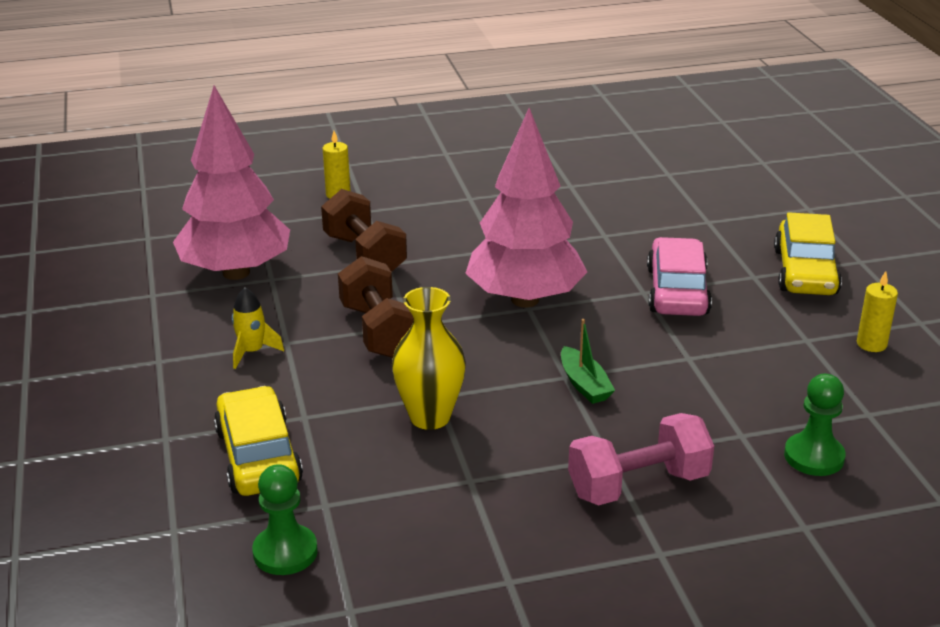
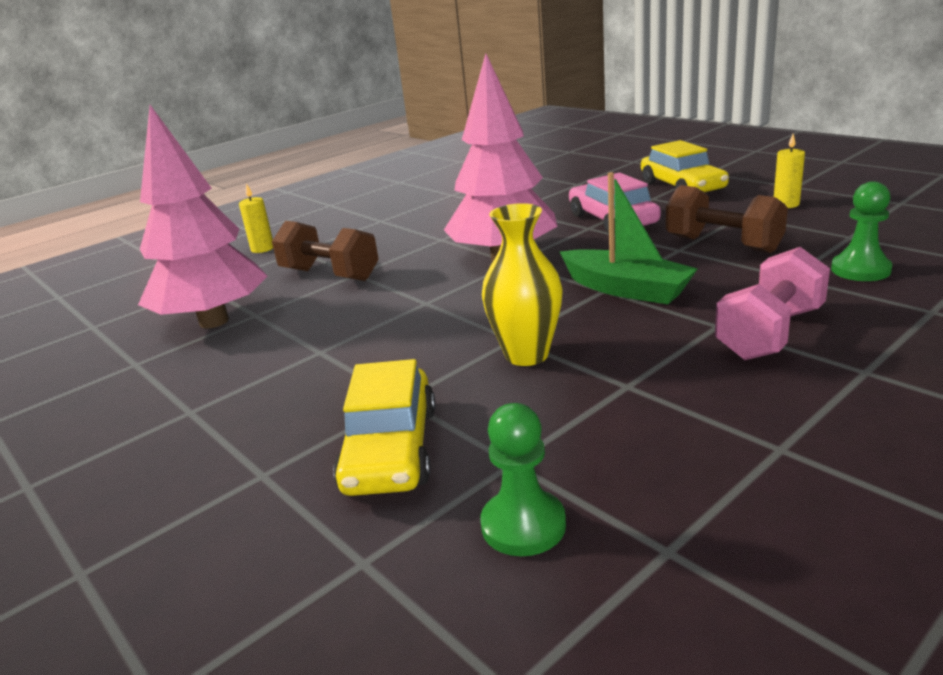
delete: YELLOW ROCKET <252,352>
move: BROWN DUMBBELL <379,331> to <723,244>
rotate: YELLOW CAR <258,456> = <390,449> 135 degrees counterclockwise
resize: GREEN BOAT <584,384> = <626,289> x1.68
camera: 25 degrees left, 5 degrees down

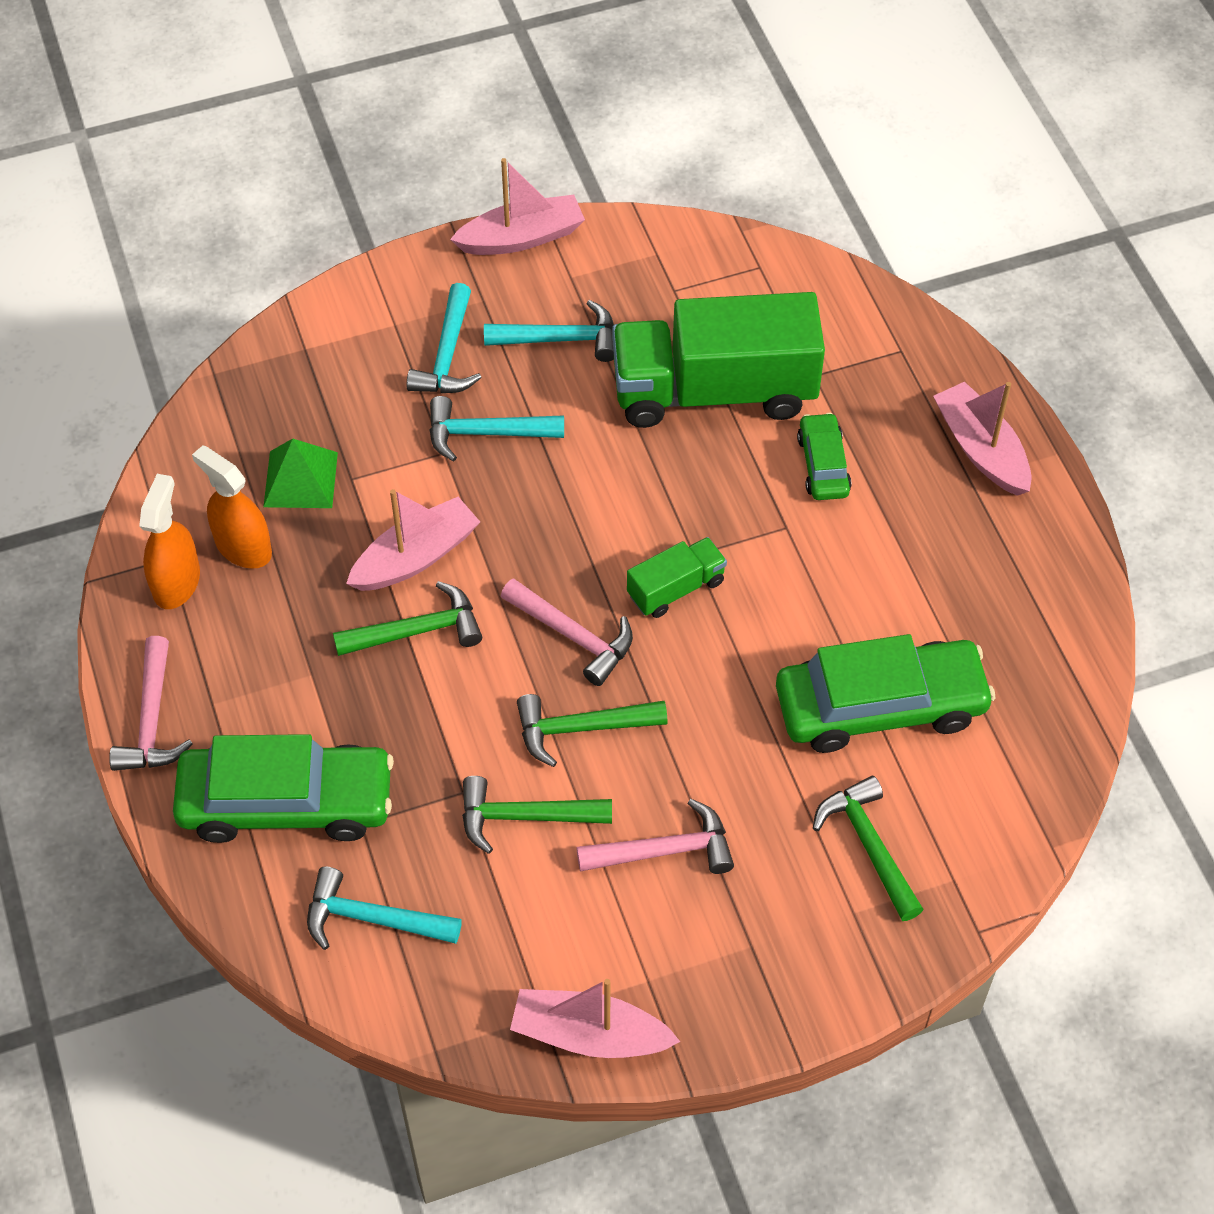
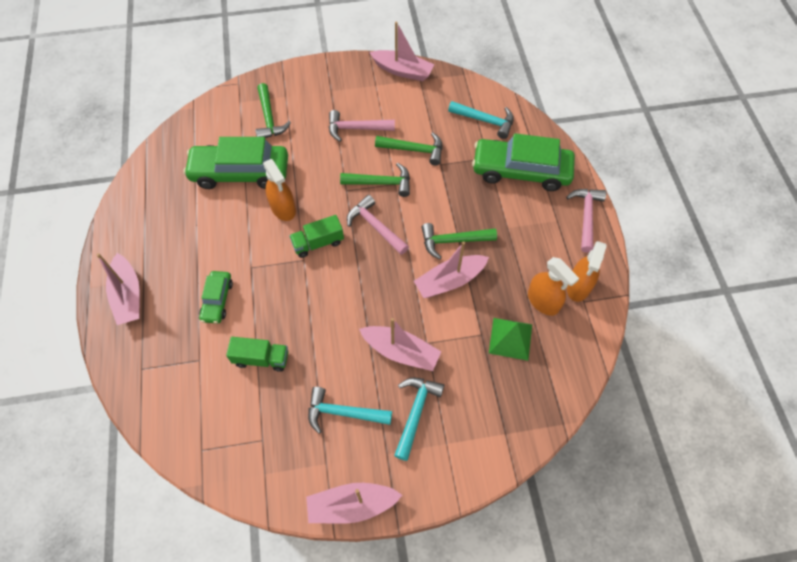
insert: ORANGE SPRAY BOTTLE <283,208>
replace: TURQUOISE HAMMER <485,433> to PINK BOAT <401,351>
resize: GREEN TRUCK <714,391> = <261,358> x0.46
camera: 170 degrees left, 5 degrees up

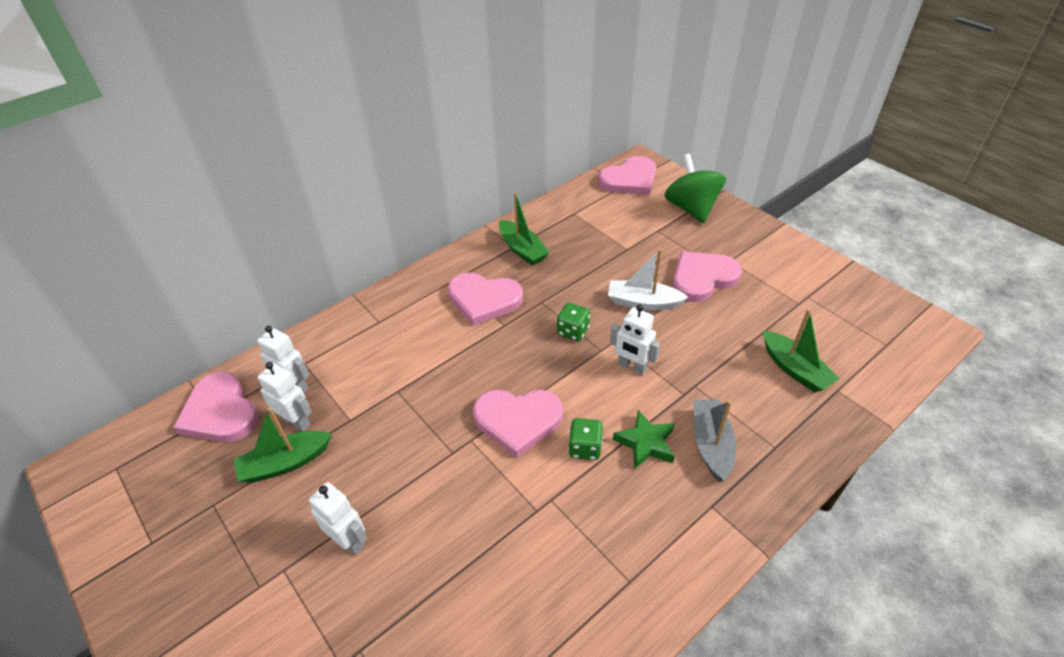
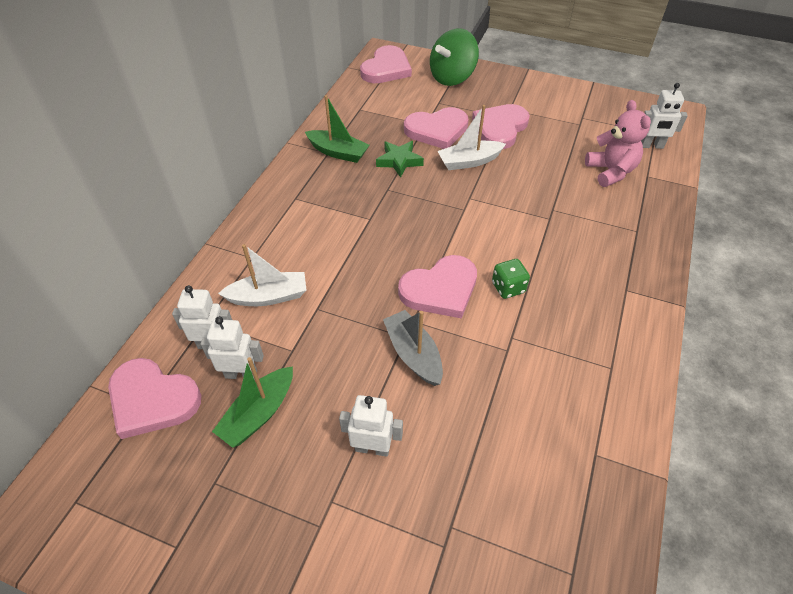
delete: GREEN DICE <573,331>
insert: WHITE BOAT <268,296>
move: PINK HEART <484,300> to <437,130>; WHITE ROBOT <631,367> to <651,146>; GREY BOAT <711,445> to <413,354>; GREEN STAR <646,443> to <399,161>
replace: GREEN BOAT <794,369> to PINK TEDDY BEAR <610,172>
rotate: GREEN SPINNING TOP <691,208> = <452,77> 90 degrees counterclockwise
camera: 30 degrees left, 5 degrees up

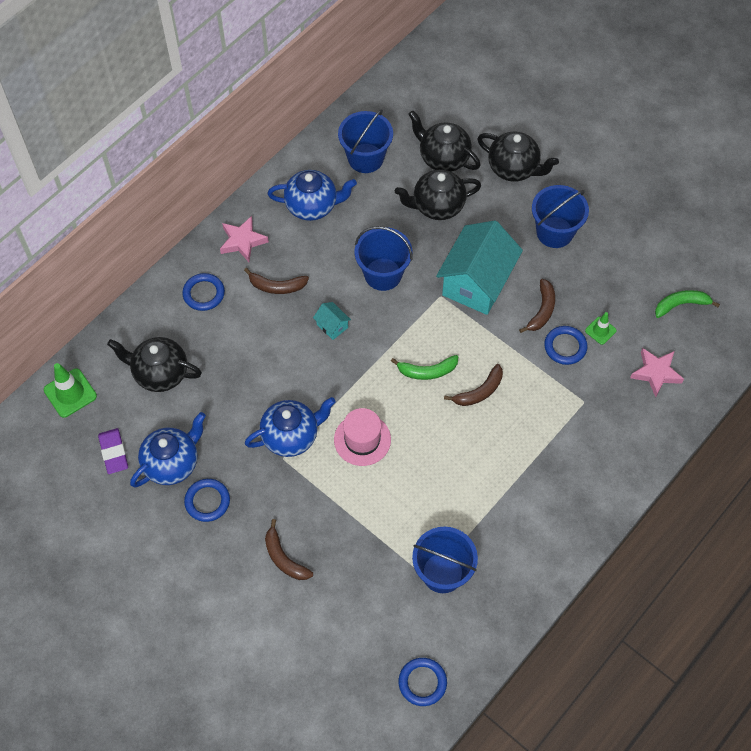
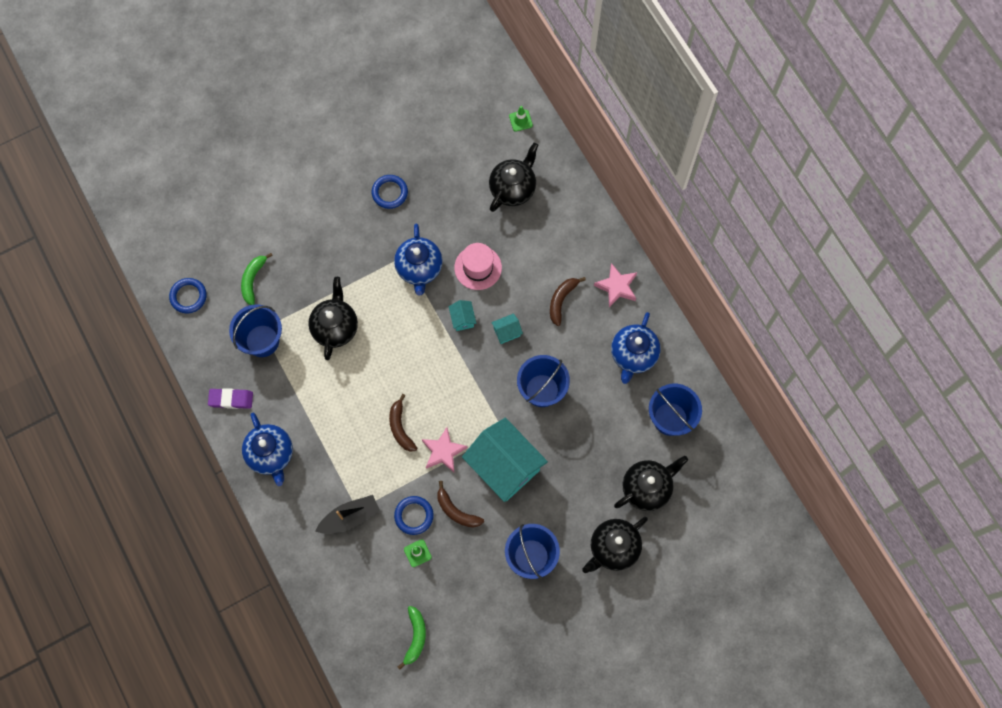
delete: BLUE RING <204,293>; BROWN BANANA <284,558>
insert: TURQUOISE HOUSE <462,319>; BLACK BOAT <350,517>
move: BLACK TEAPOT <437,206> to <335,327>; PINK STAR <656,373> to <443,451>; GREEN BANANA <427,371> to <253,280>; PINK HAT <362,439> to <478,267>; BLUE TEAPOT <172,463> to <271,455>; PURPLE ERASER <113,452> to <231,399>
resize: GREEN TRAFFIC CONE <70,393> = <520,120> x0.59
camera: 110 degrees right, 10 degrees up

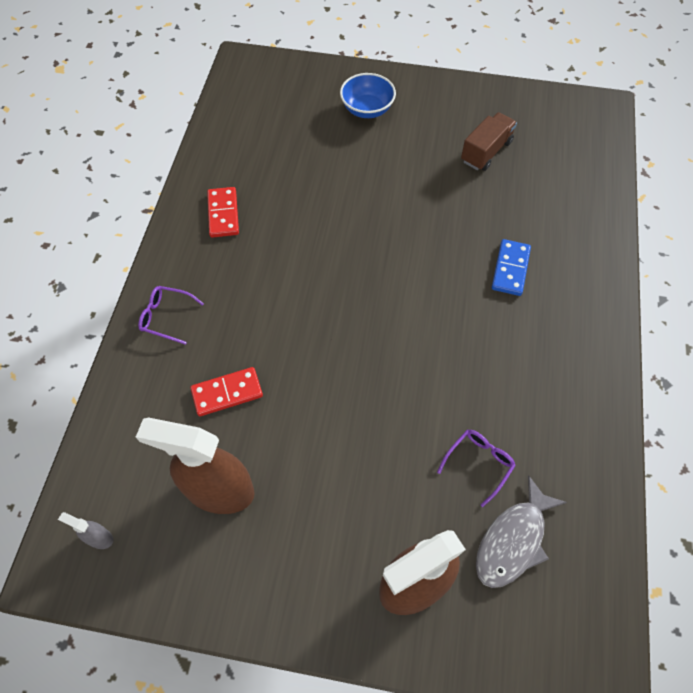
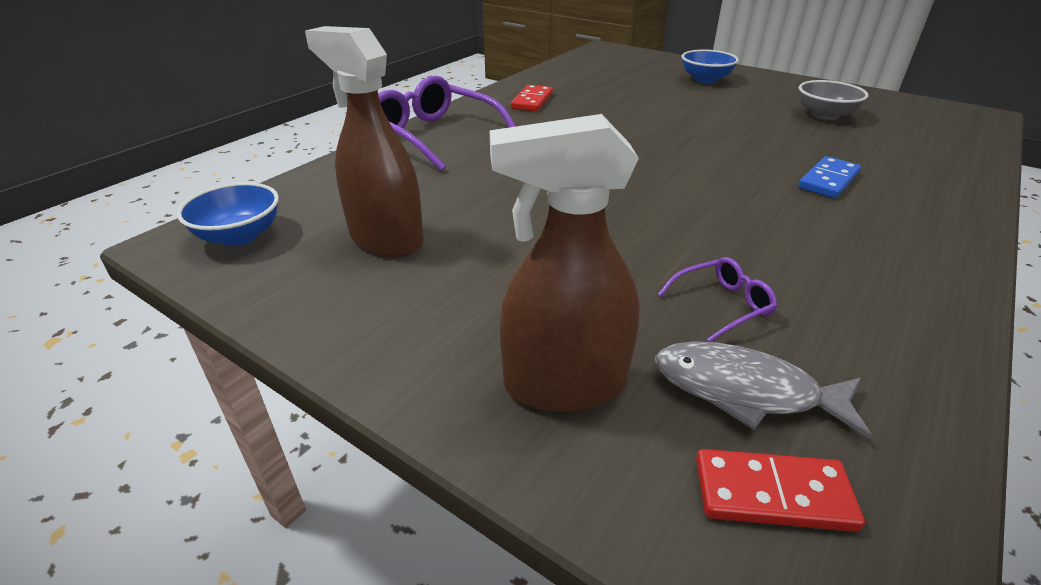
move: RED DOMINO <227,393> to <772,494>
replace: BROWN TRUCK <486,152> to GREY BOWL <824,115>; GREY SPRAY BOTTLE <99,538> to BLUE BOWL <239,236>
rotate: GREY FISH <513,540> = <744,391> 45 degrees clockwise
resize: PURPLE GLASSES <166,317> = <434,136> x2.12
camera: 25 degrees right, 25 degrees down

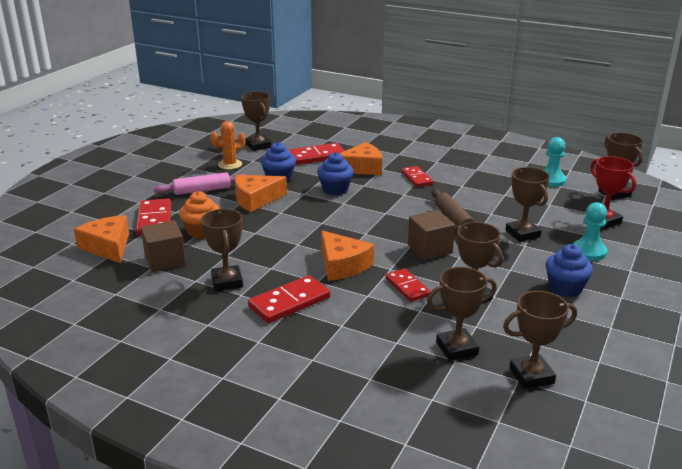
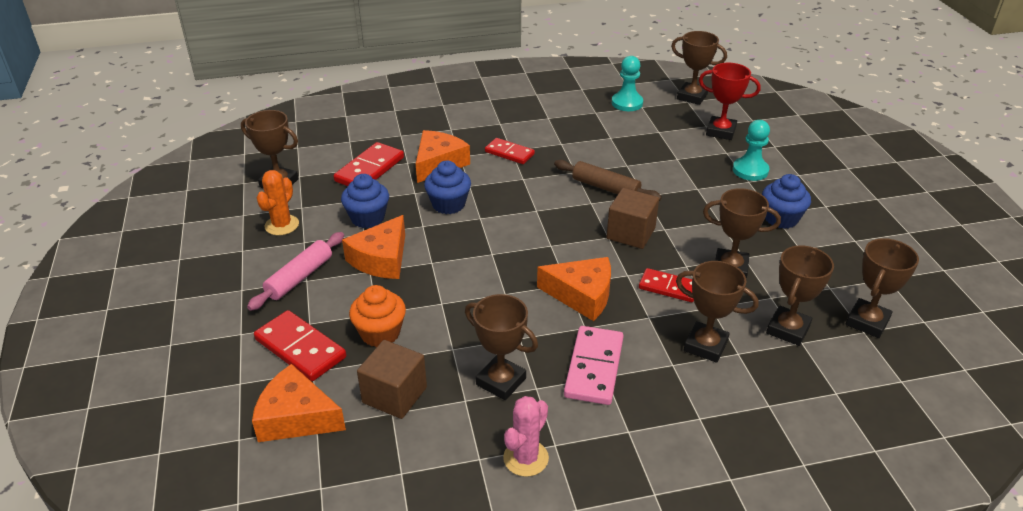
insert: PINK CACTUS <526,458>
move: BROWN TROPHY <522,234> to <705,346>
recolor: RED DOMINO <289,302> to PINK DOMINO <593,368>
camera: 40 degrees left, 10 degrees up

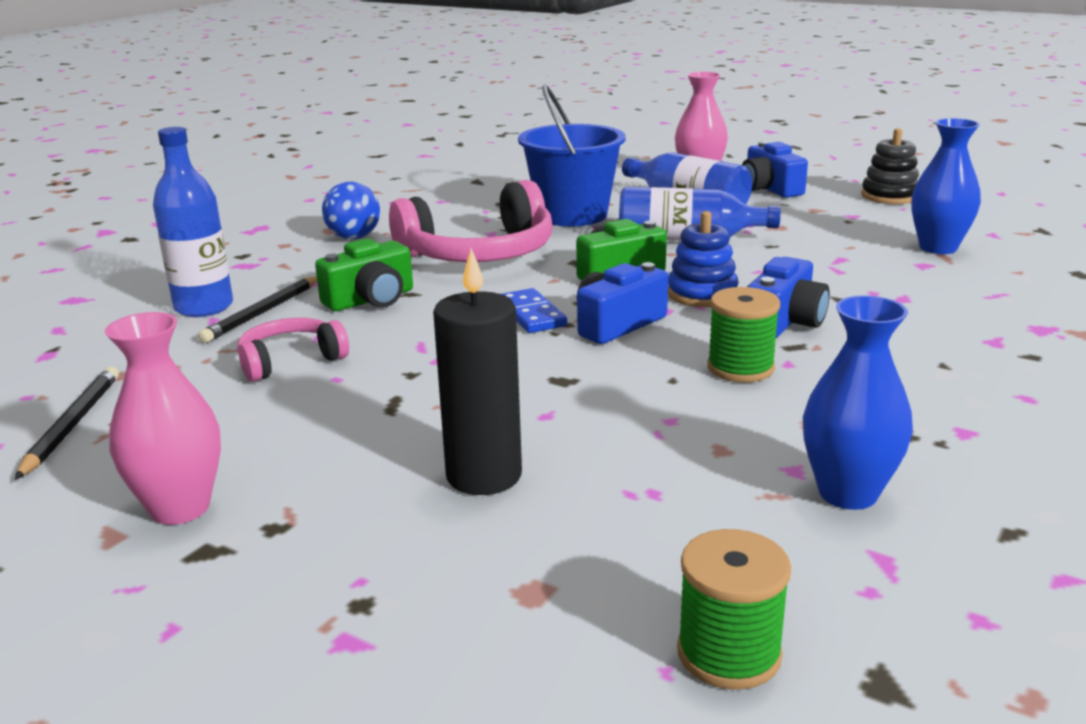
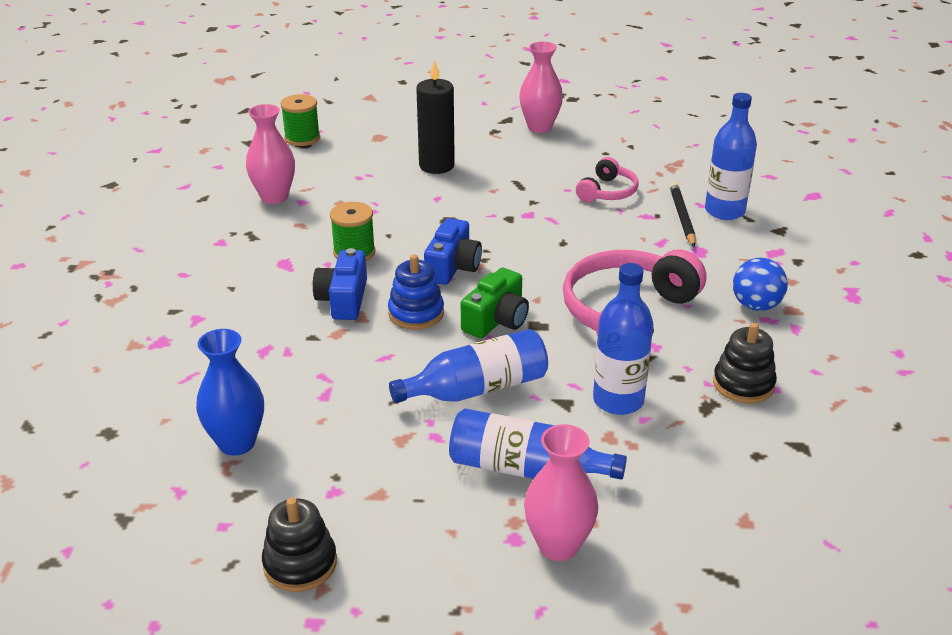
delete: BLUE CAMERA <769,189>; GREEN CAMERA <371,299>; BLUE DOMINO <531,315>; BLACK PENCIL <73,424>
insert: BLACK STACKING TOY <743,384>
replace: BLUE BUCKET <572,215> to BLUE BOTTLE <618,400>
recolor: BLUE VASE <848,493> to PINK VASE <274,197>
camera: 150 degrees right, 10 degrees up

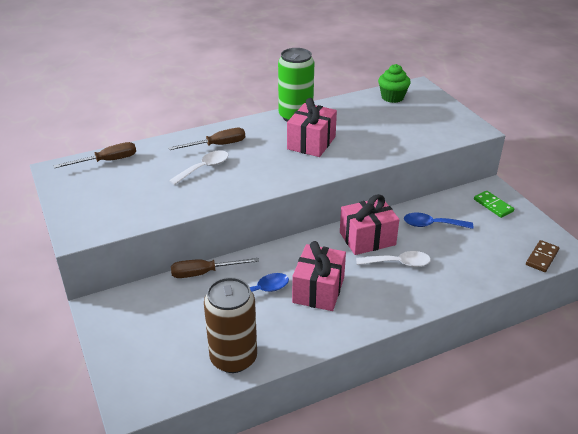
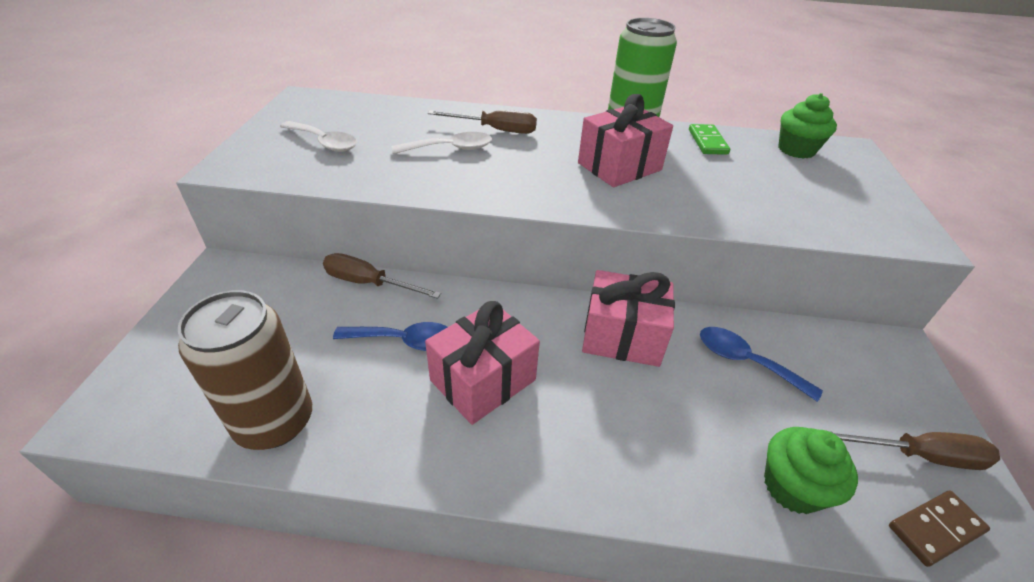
insert: GREEN CUPCAKE <792,487>
move: BROWN SCREWDRIVER <107,161> to <918,455>; GREEN DOMINO <493,205> to <707,142>; WHITE SPOON <398,263> to <324,142>
camera: 30 degrees right, 5 degrees up

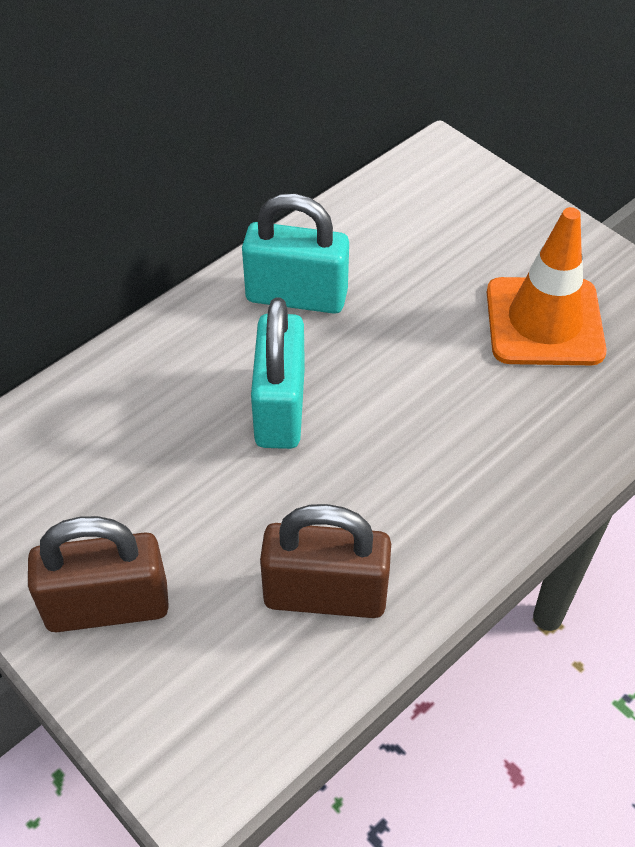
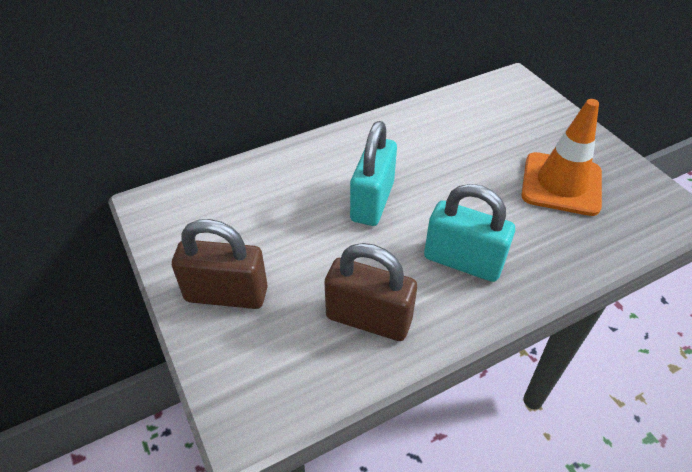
move: TURQUOISE PADLOCK <296,296> to <463,261>
camera: 15 degrees right, 5 degrees down

